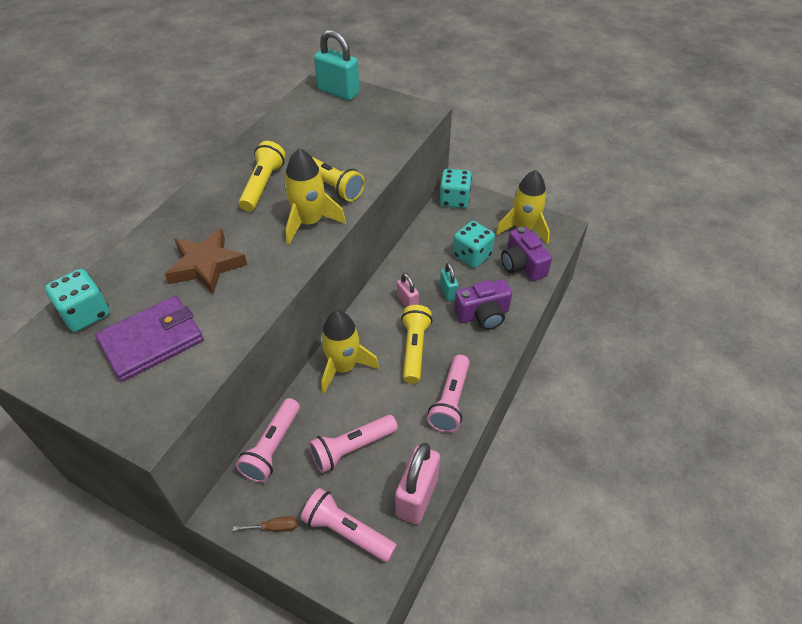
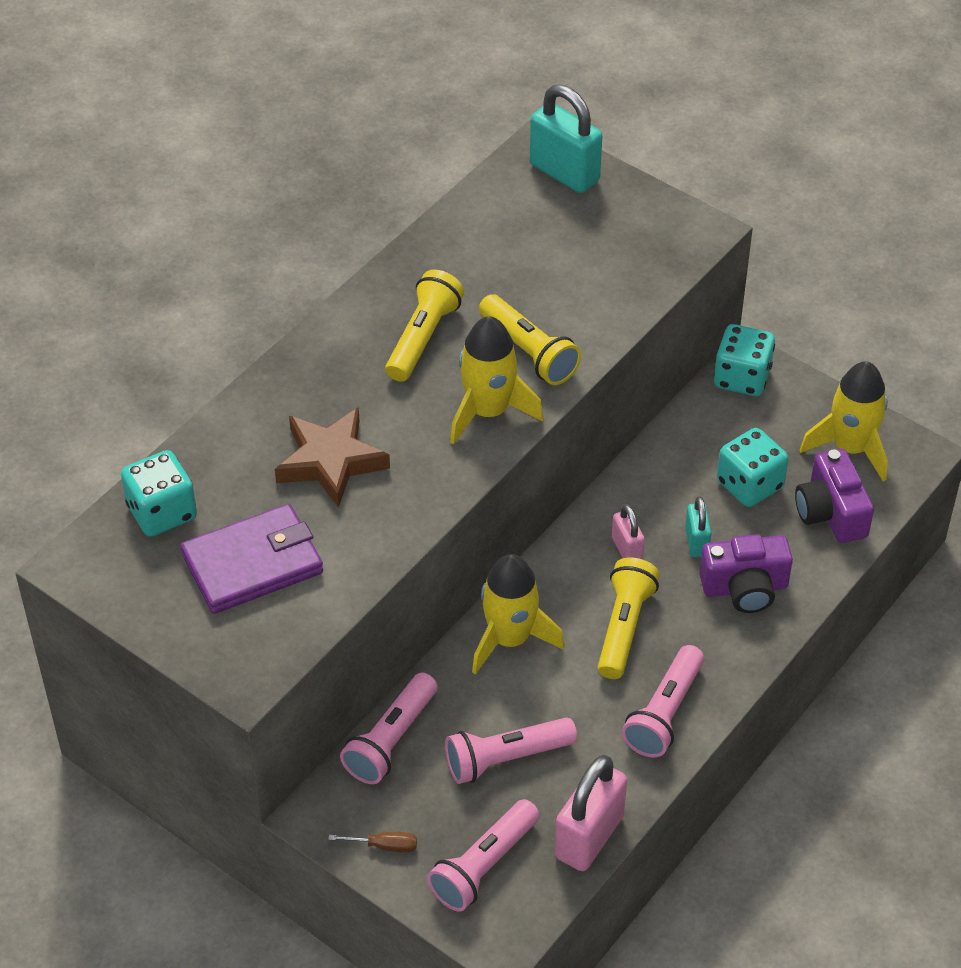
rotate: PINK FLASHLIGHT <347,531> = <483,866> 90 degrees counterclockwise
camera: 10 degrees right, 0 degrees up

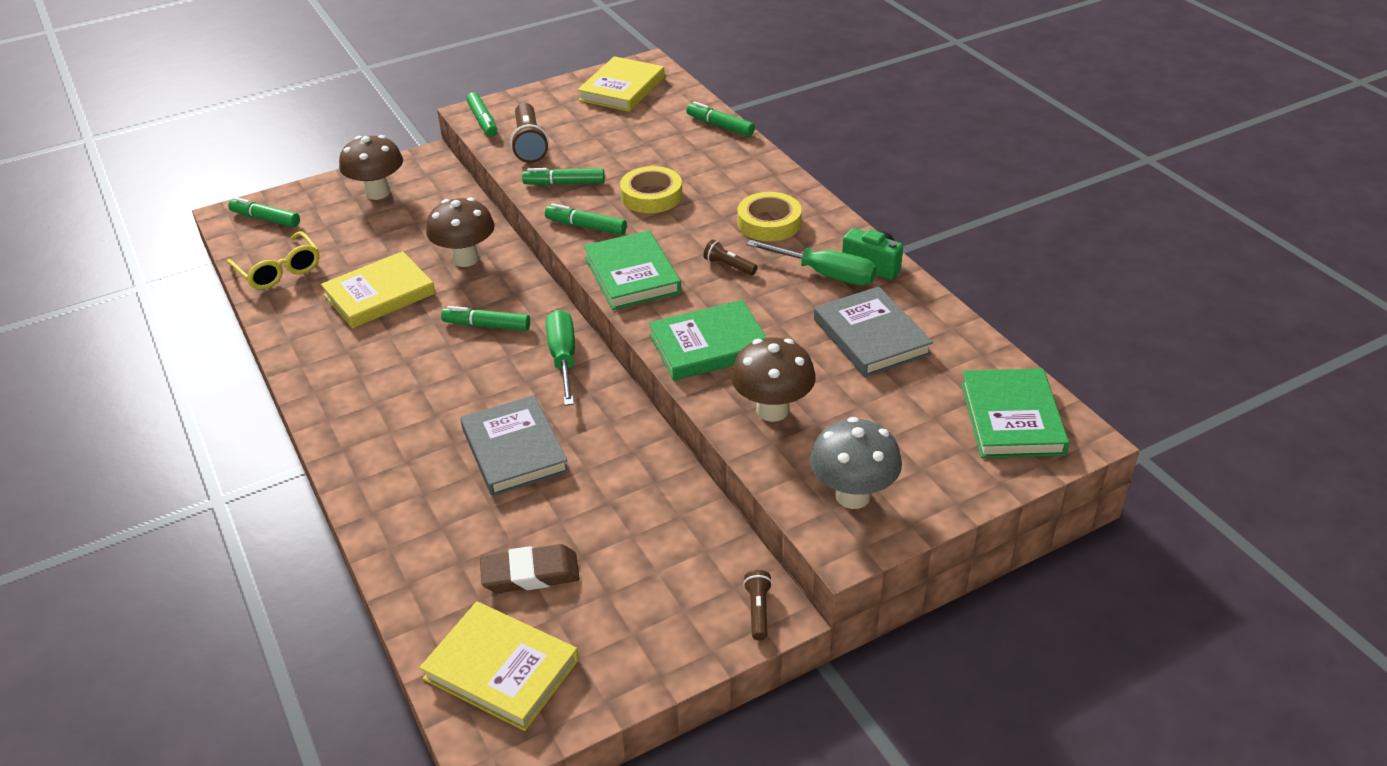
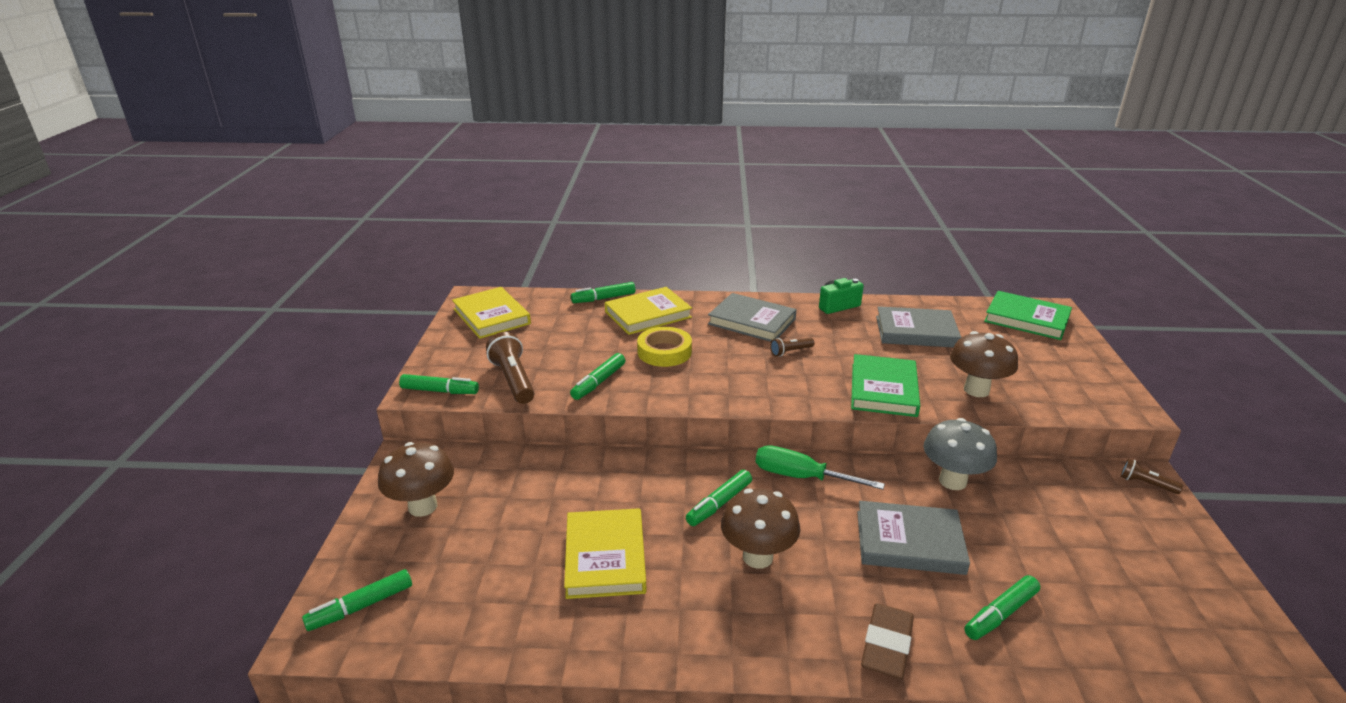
delete: GREEN BOOK <632,275>; YELLOW GLASSES <279,270>; GREEN SCREWDRIVER <825,274>
move: BROWN MUSHROOM <466,259> to <757,557>; GREEN MARKER <586,227> to <1001,614>; GREY MUSHROOM <852,496> to <952,481>; BROWN ERASER <530,574> to <887,645>; YELLOW BOOK <501,669> to <648,314>
replace: YELLOW TAPE <769,223> to GREY BOOK <752,321>
rotate: BROWN FLASHLIGHT <529,144> = <513,380> 135 degrees counterclockwise
camera: 60 degrees left, 10 degrees down

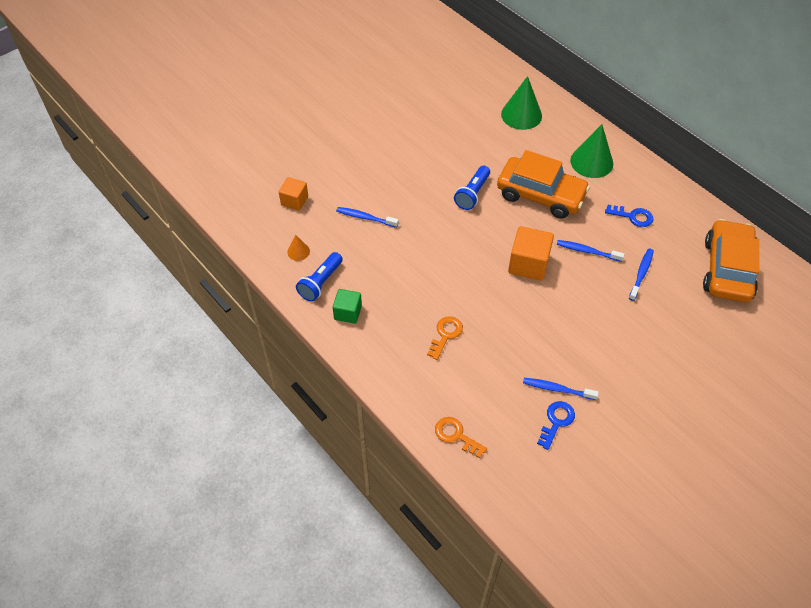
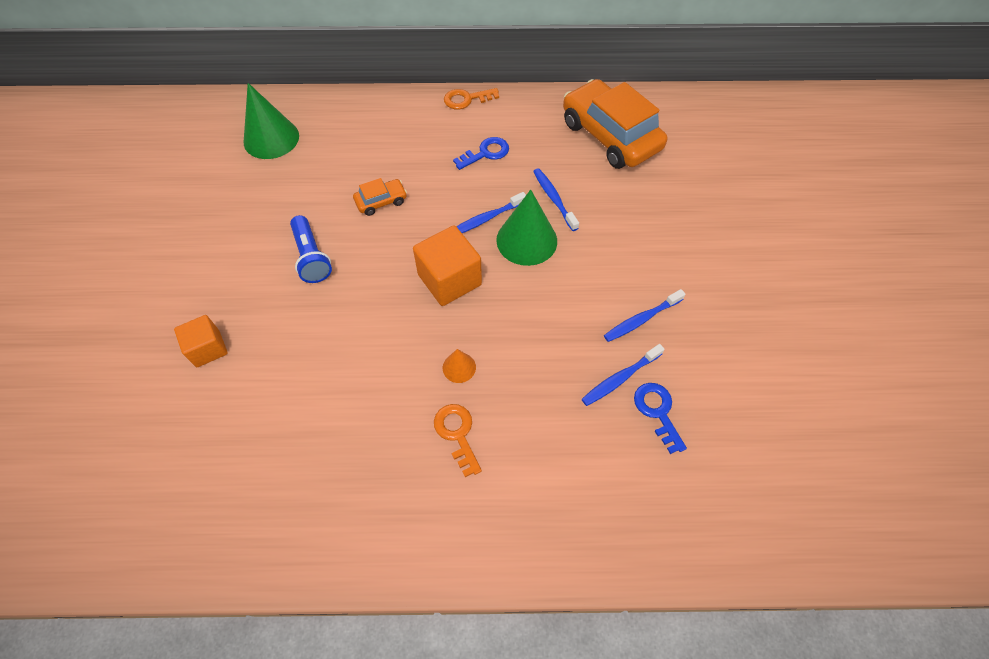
delete: BLUE FLASHLIGHT <320,282>; GREEN CUBE <348,312>
move: GREEN CONE <591,162> to <526,240>; ORANGE CUBE <294,201> to <208,348>; BLUE TOOTHBRUSH <365,218> to <642,319>; ORANGE CONE <298,251> to <459,367>; ORANGE KEY <456,435> to <467,99>
resize: ORANGE CAR <540,195> = <381,201> x0.44
camera: 50 degrees left, 5 degrees up

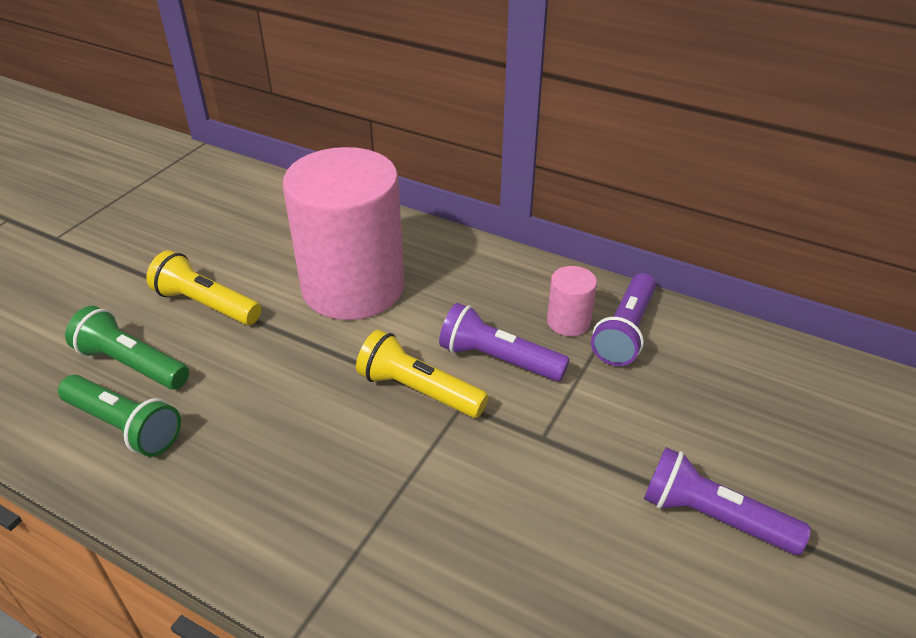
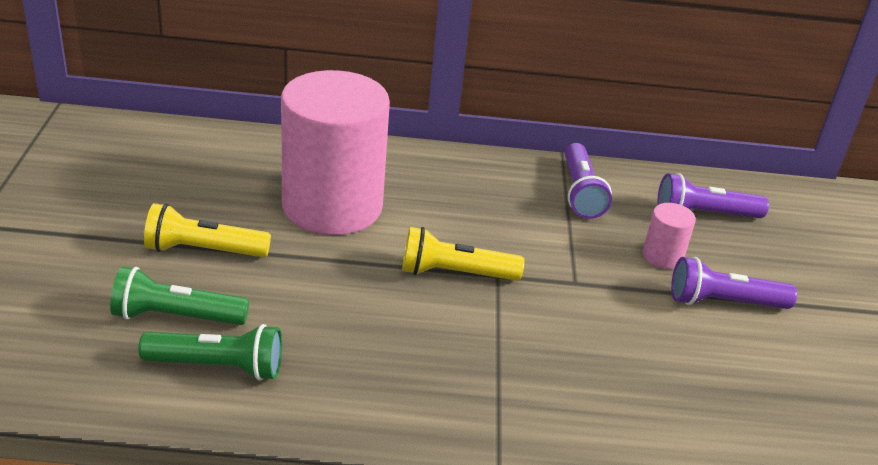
move: PINK CYLINDER <568,322> to <662,256>; PURPLE FLASHLIGHT <498,359> to <704,214>
camera: 30 degrees left, 5 degrees down

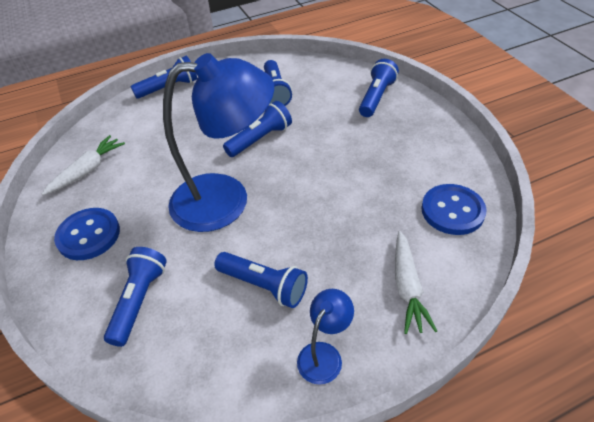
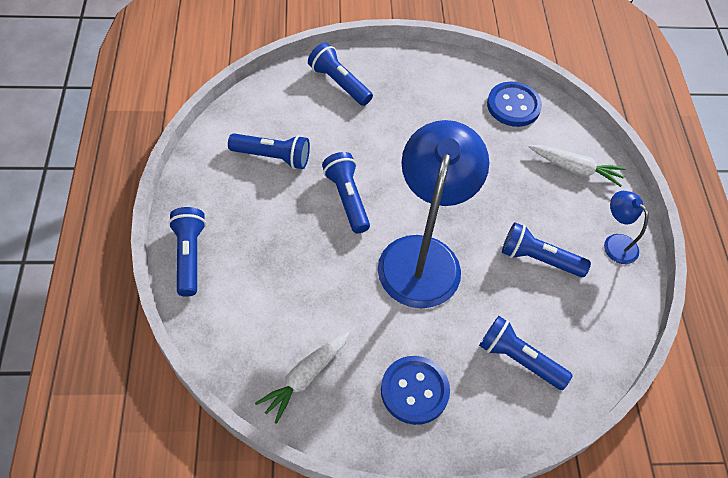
rotate: WHITE CARROT <87,171> = <305,377> 105 degrees counterclockwise; BLUE FLASHLIGHT <264,285> = <538,259> 120 degrees counterclockwise
camera: 75 degrees left, 10 degrees up

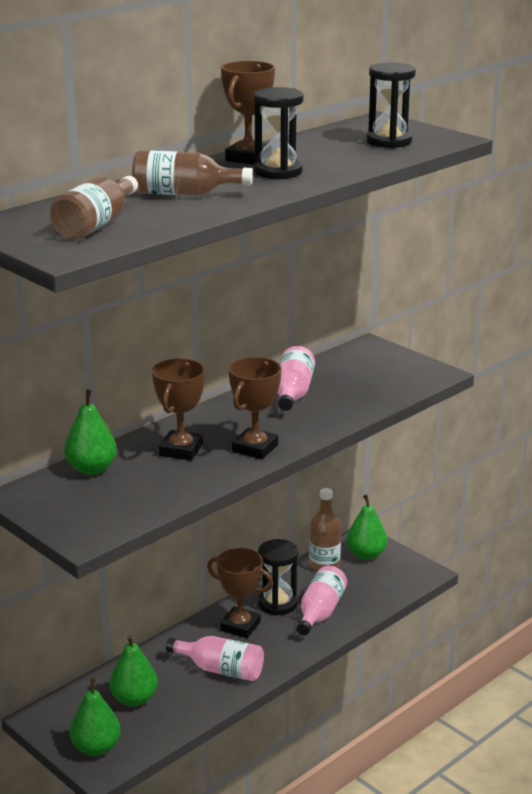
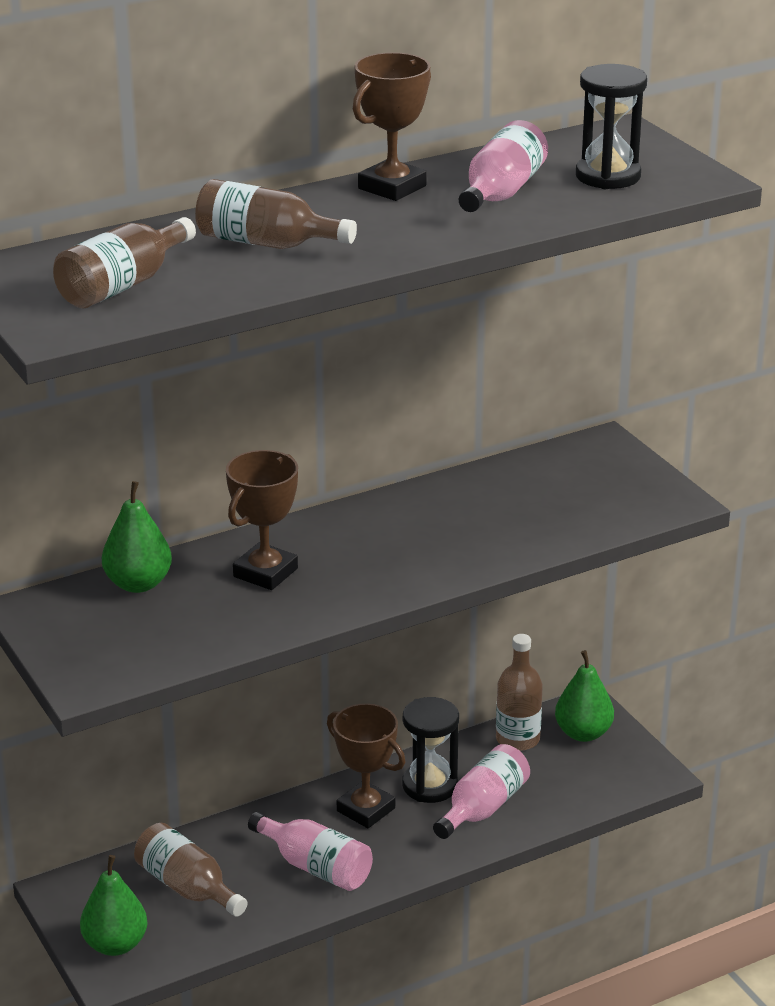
delete: BLACK HOURGLASS <278,172>; BROWN TROPHY <255,448>
move: PINK BOTTLE <293,393> to <501,192>
replace: GREEN PEAR <134,699> to BROWN BOTTLE <187,887>
camera: 15 degrees right, 5 degrees up

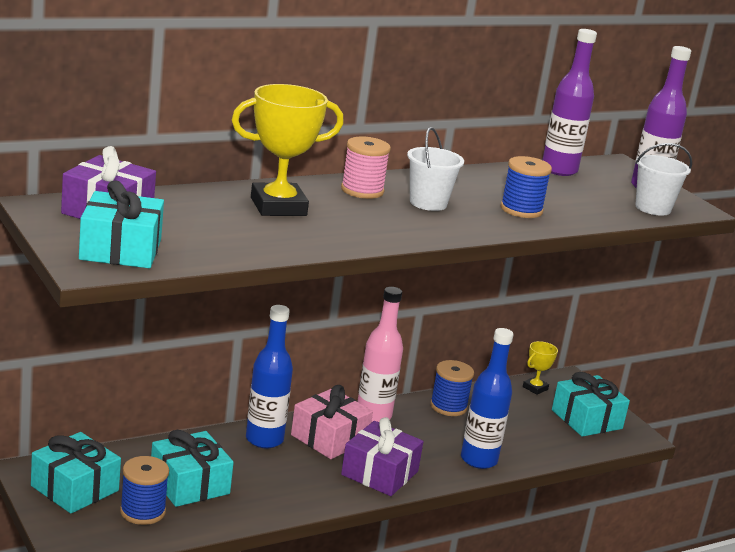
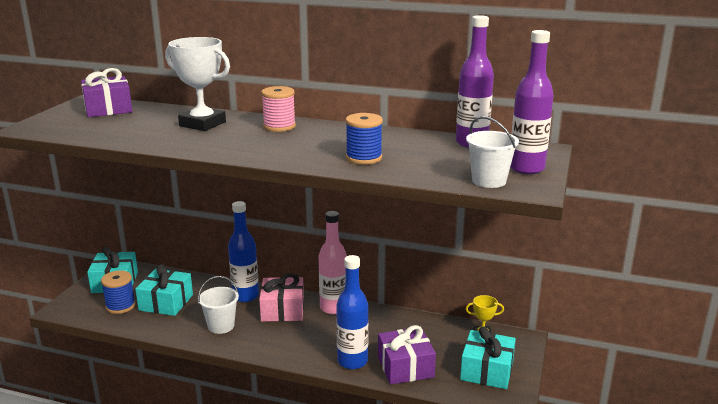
delete: TURQUOISE GIFT <120,250>; BLUE SPOOL <448,406>
move: WHITE BUCKET <428,203> to <221,326>; PURPLE GIFT <380,473> to <405,367>
recolor: YELLOW TROPHY <278,206> to WHITE TROPHY <202,124>
camera: 50 degrees right, 0 degrees up

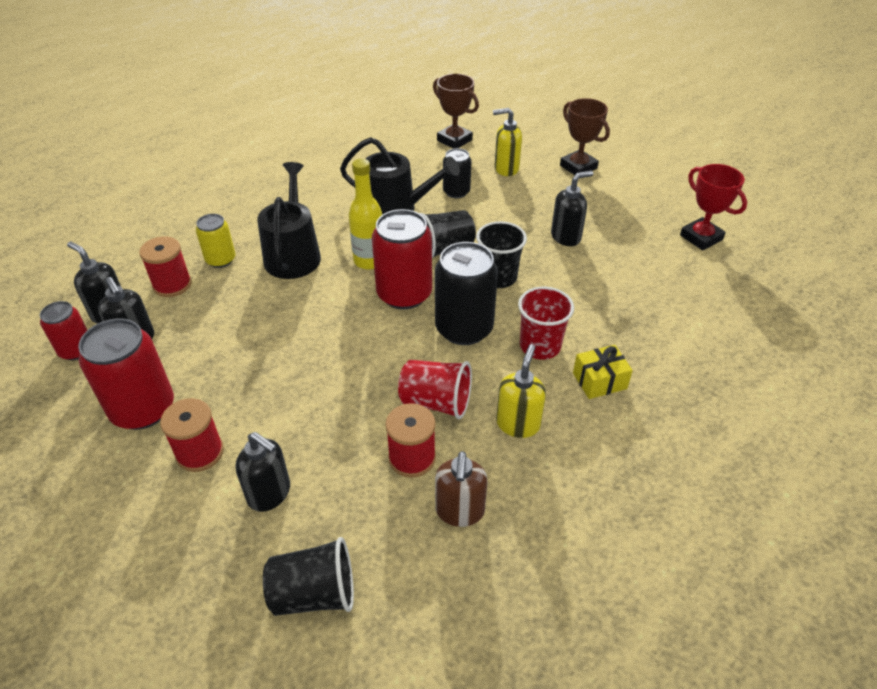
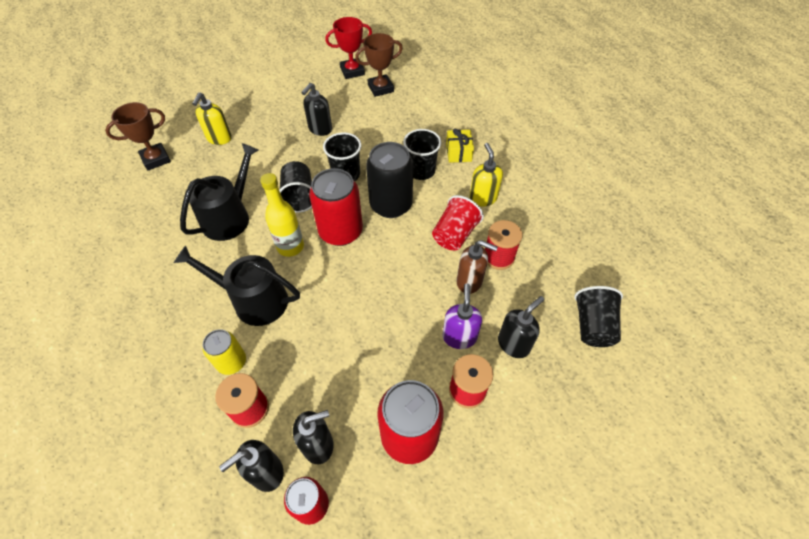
delete: BLACK CAN <456,192>
insert: PURPLE SOAP DISPENSER <459,337>
move: BROWN TROPHY <578,167> to <380,88>; BROWN SOAP DISPENSER <459,511> to <469,281>
recolor: RED CUP <540,346> to BLACK CUP <421,171>
rotate: BLACK SOAP DISPENSER <566,237> = <320,129> 135 degrees counterclockwise; YELLOW SOAP DISPENSER <518,424> = <483,198> 45 degrees clockwise
camera: 75 degrees left, 10 degrees up

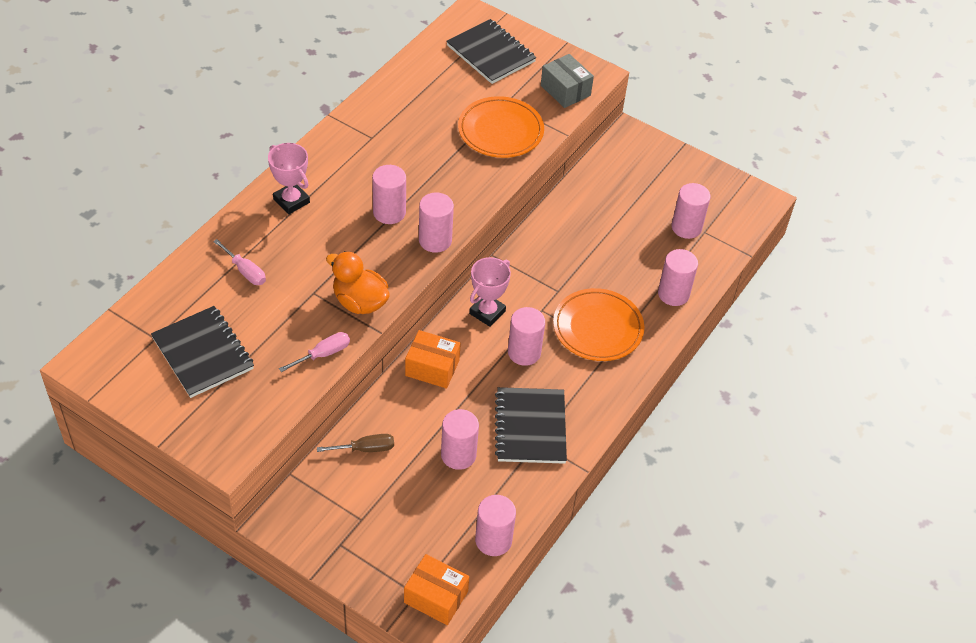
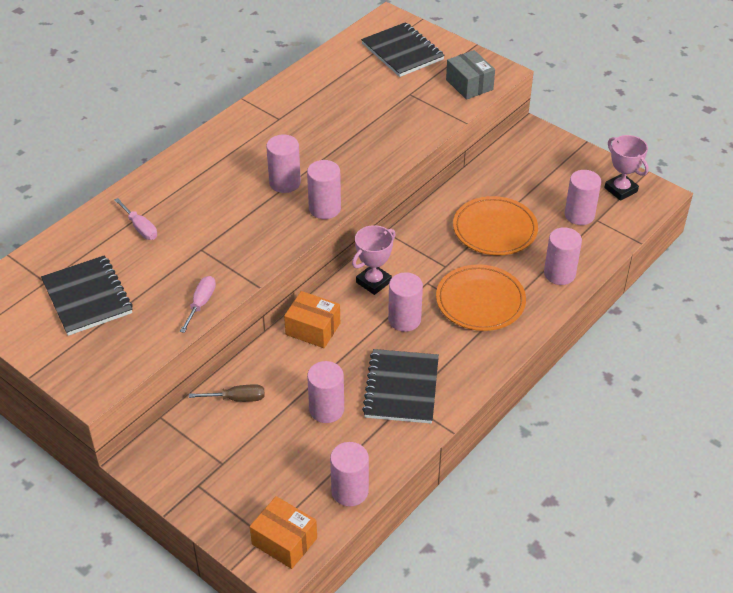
delete: ORANGE DUCK <359,302>
move: ORANGE PLATE <500,131> to <495,229>; PINK TROPHY <291,201> to <620,190>
rotate: PINK SCREWDRIVER <323,354> = <201,303> 45 degrees counterclockwise
camera: 10 degrees right, 5 degrees down

